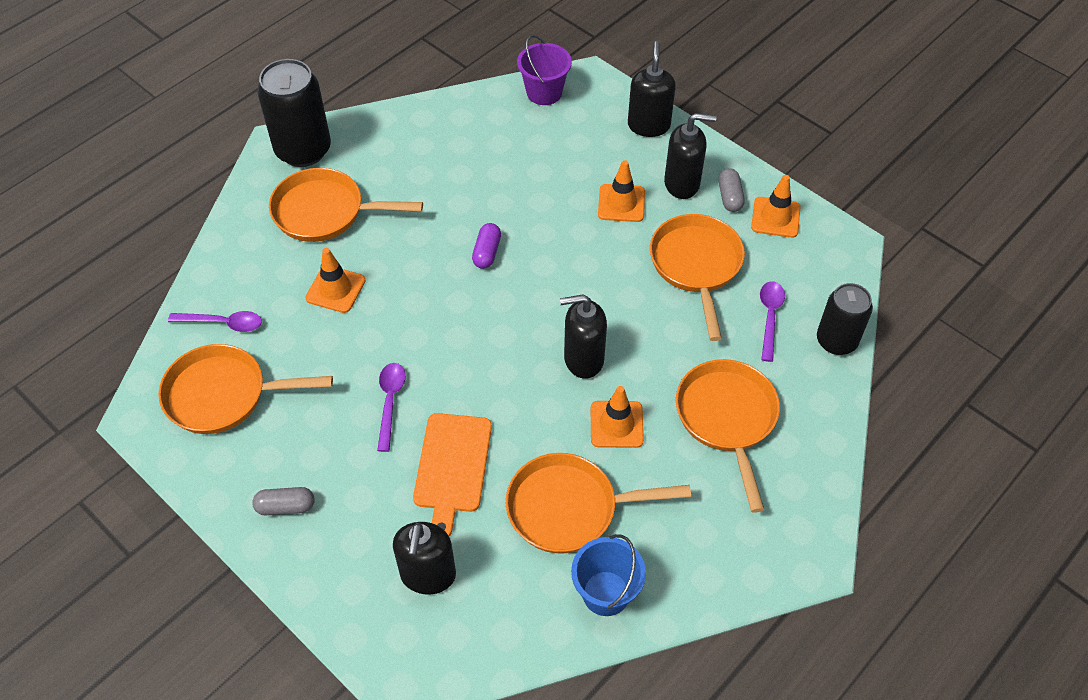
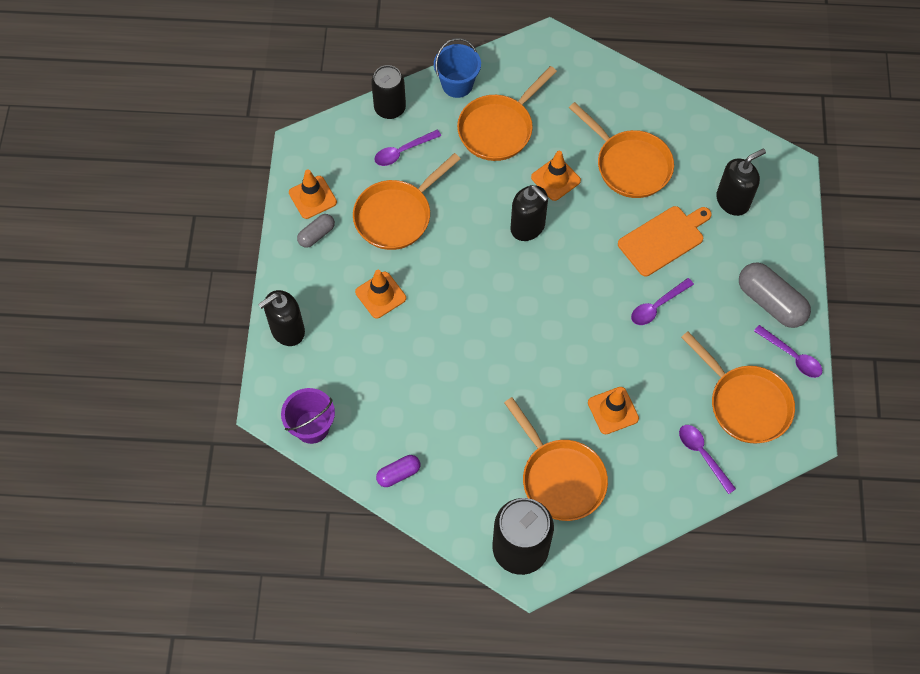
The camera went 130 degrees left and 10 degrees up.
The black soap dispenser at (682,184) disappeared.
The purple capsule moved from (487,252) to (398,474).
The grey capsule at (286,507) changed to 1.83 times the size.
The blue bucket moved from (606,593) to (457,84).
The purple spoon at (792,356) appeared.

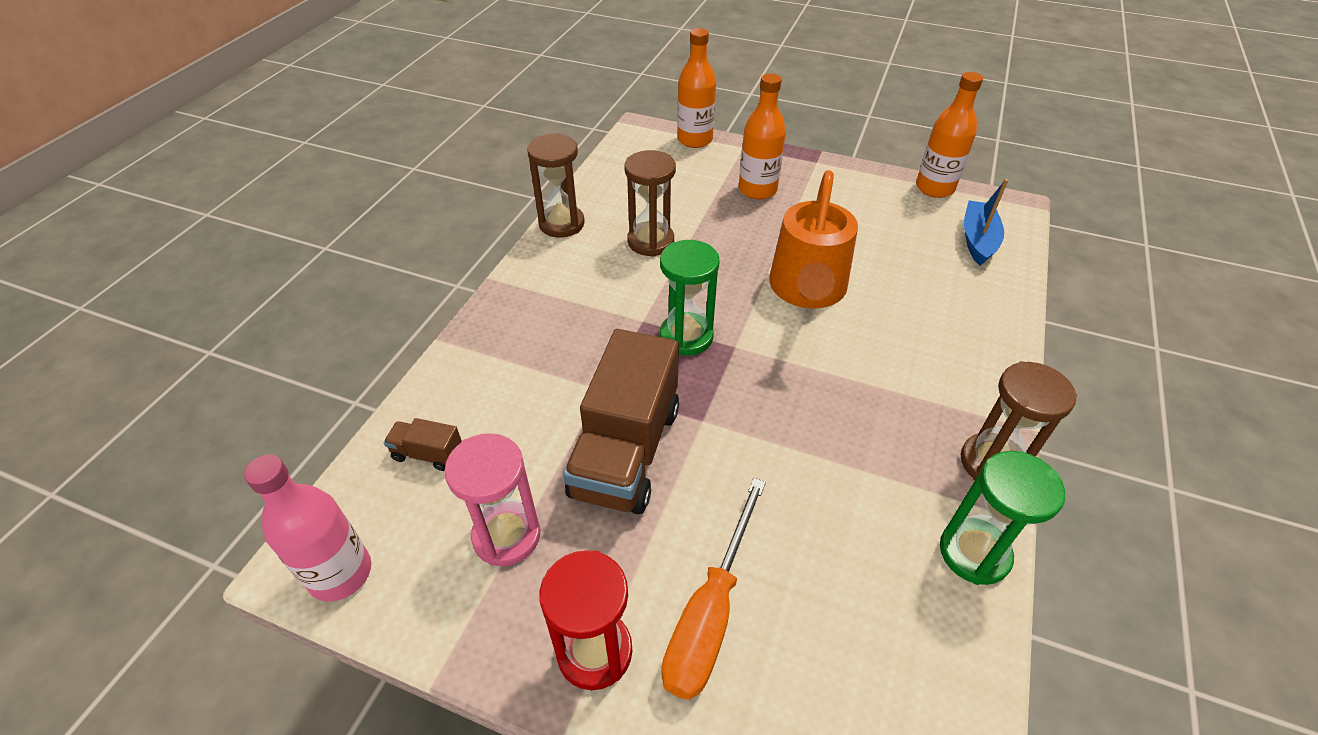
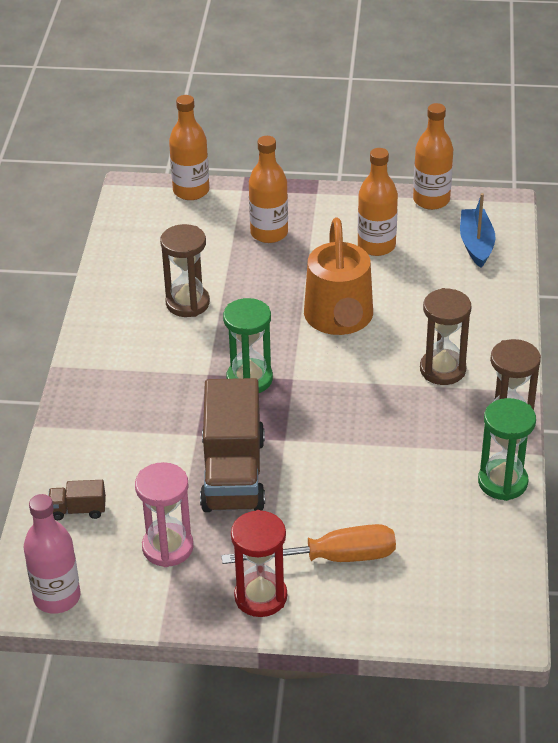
The camera went 15 degrees left and 5 degrees down.
The brown hourglass moved from (561,224) to (442,369).
The orange screwdriver at (709,613) turned 105 degrees counterclockwise.
The orange bottle at (376,246) appeared.

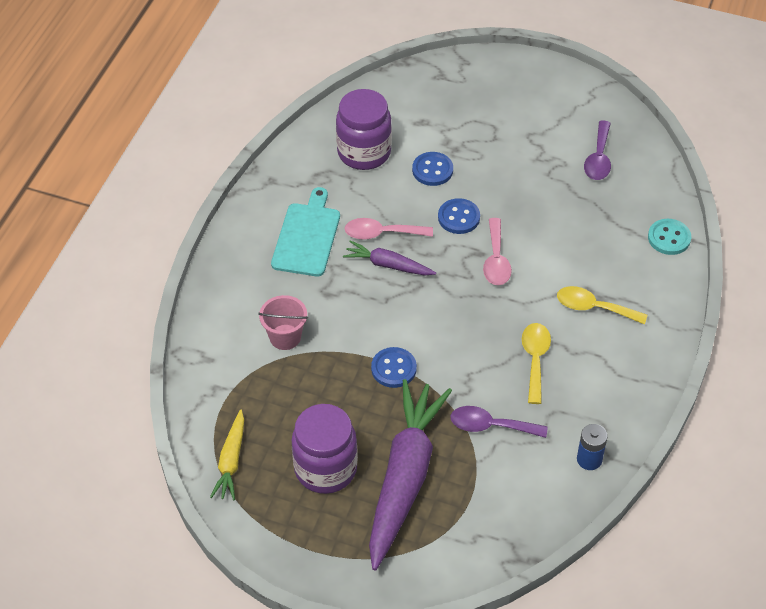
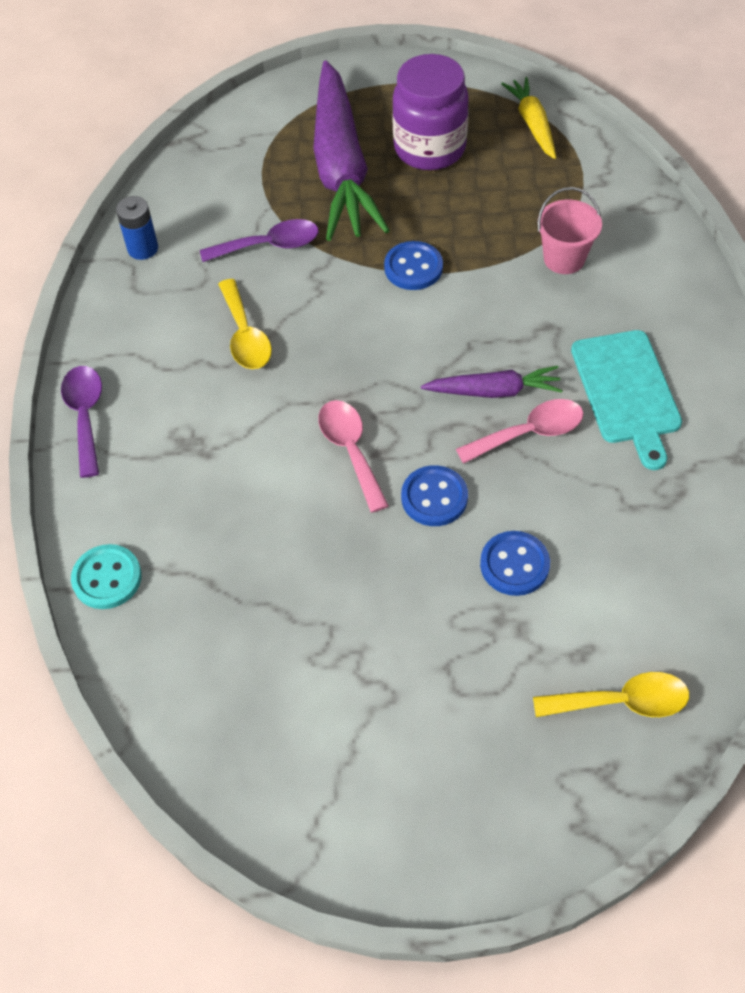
The camera went 160 degrees right and 5 degrees up.
The purple jar at (364,152) disappeared.
The purple spoon moved from (598,158) to (85,416).
The yellow spoon moved from (593,307) to (622,702).

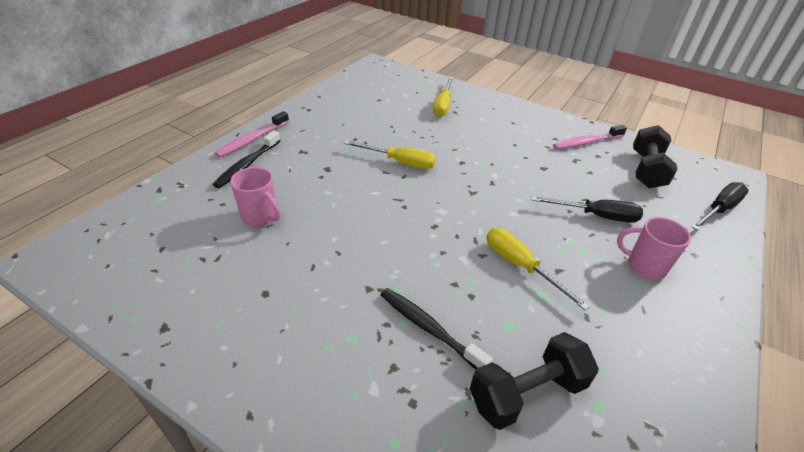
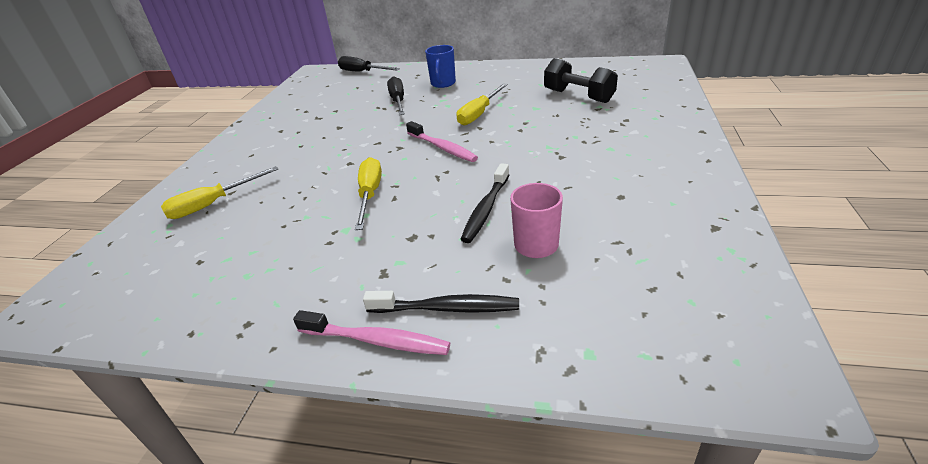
The camera went 105 degrees left and 5 degrees down.
The yellow screwdriver at (443,105) turned 150 degrees clockwise.
The pink toothbrush moved from (586,142) to (442,148).
The black dumbbell at (646,170) disappeared.
The pink mug at (644,266) became the blue mug at (443,84).
The black toothbrush moved from (429,328) to (486,209).

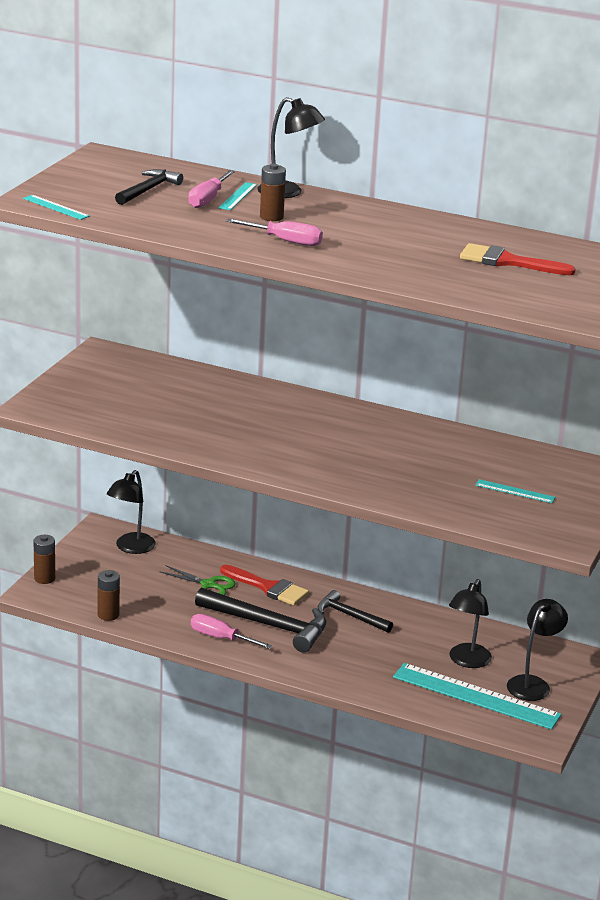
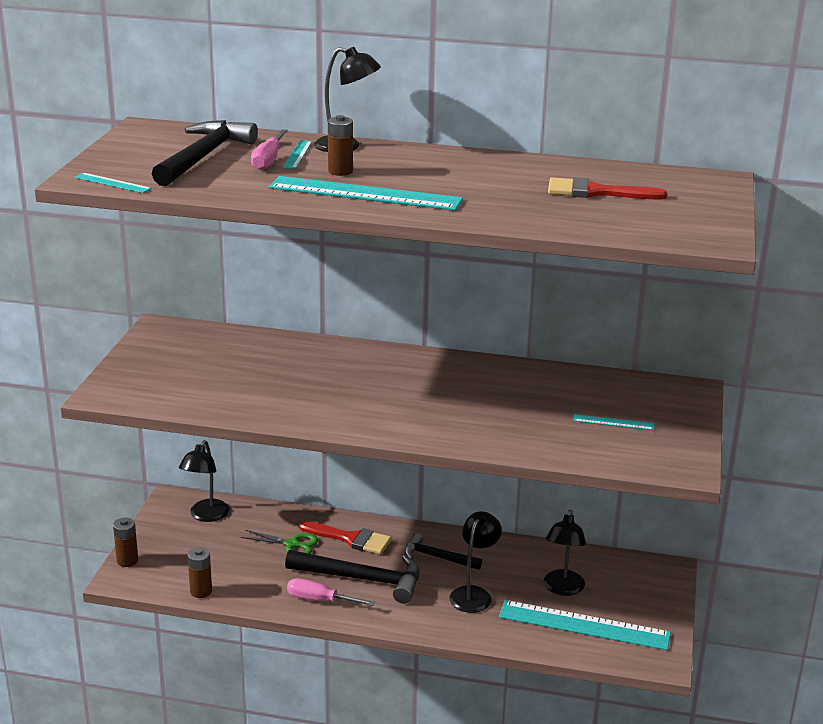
The camera went 10 degrees left and 0 degrees up.
The black hammer at (148,190) changed to 1.67 times the size.
The pink screwdriver at (285,241) was replaced by the turquoise ruler at (365,194).
The black lamp moved from (533,684) to (474,594).

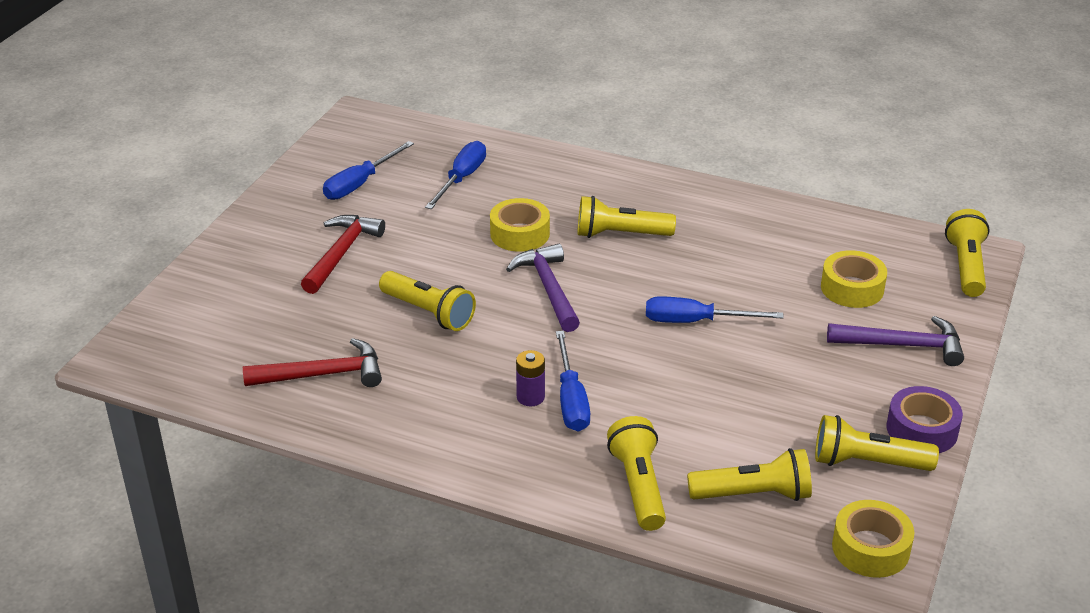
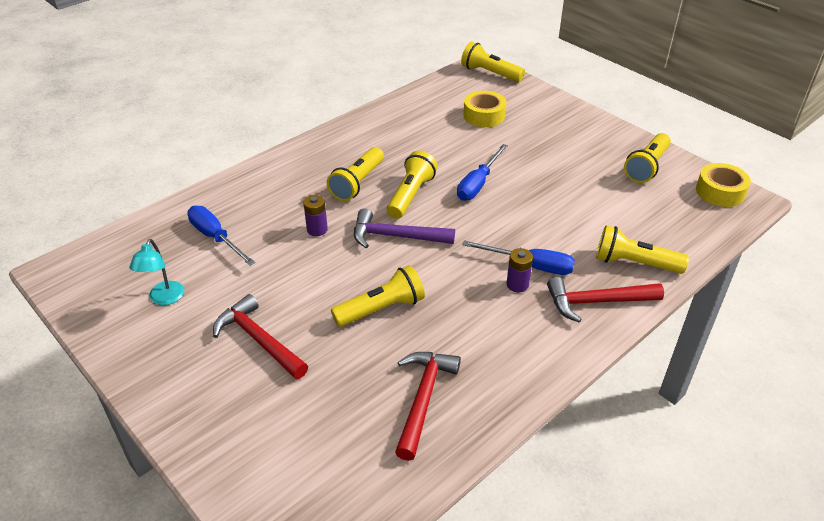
The camera went 65 degrees left and 5 degrees up.
The blue screwdriver at (360,183) was replaced by the turquoise lamp at (164,299).
The yellow tape at (520,234) was replaced by the purple battery at (317,229).
The purple hammer at (903,345) disappeared.
The purple tape at (922,430) disappeared.
The yellow flashlight moved from (753,494) to (411,195).
The red hammer at (597,302) appeared.

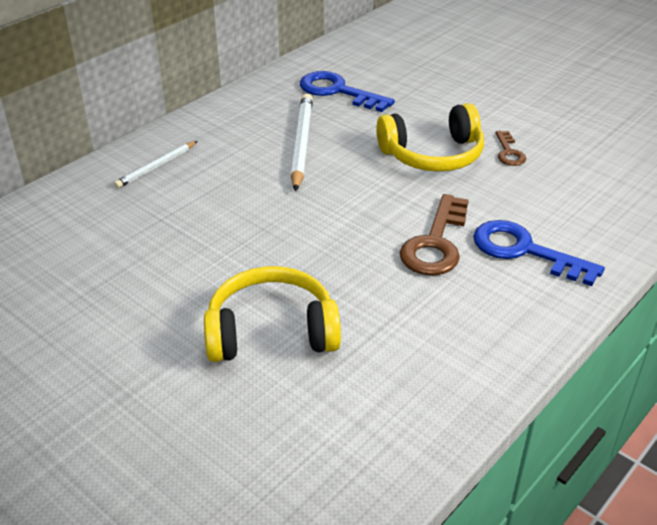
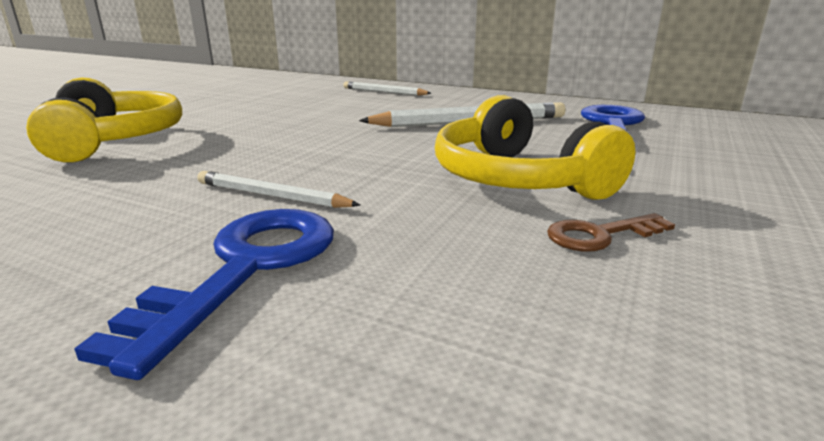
The camera went 75 degrees right and 15 degrees down.
The brown key at (435,243) was replaced by the white pencil at (272,196).

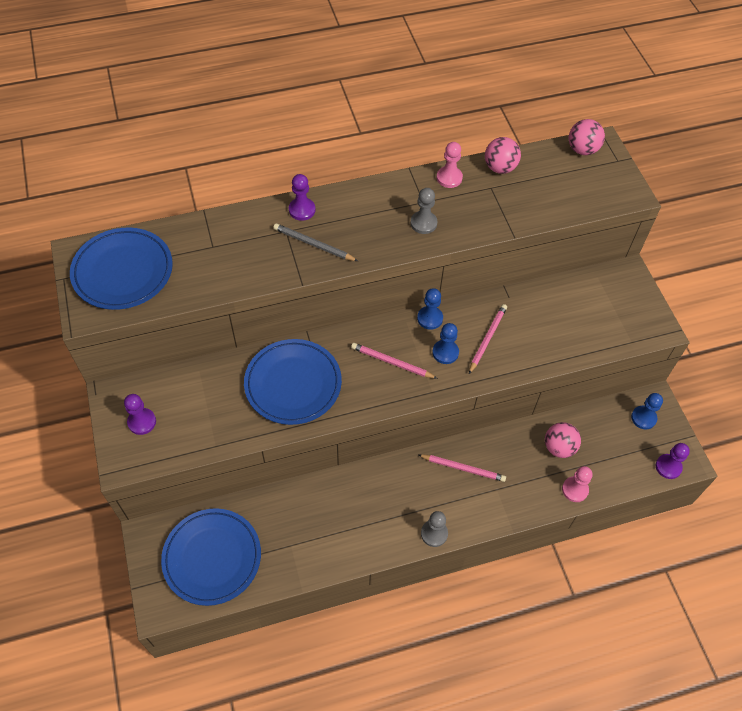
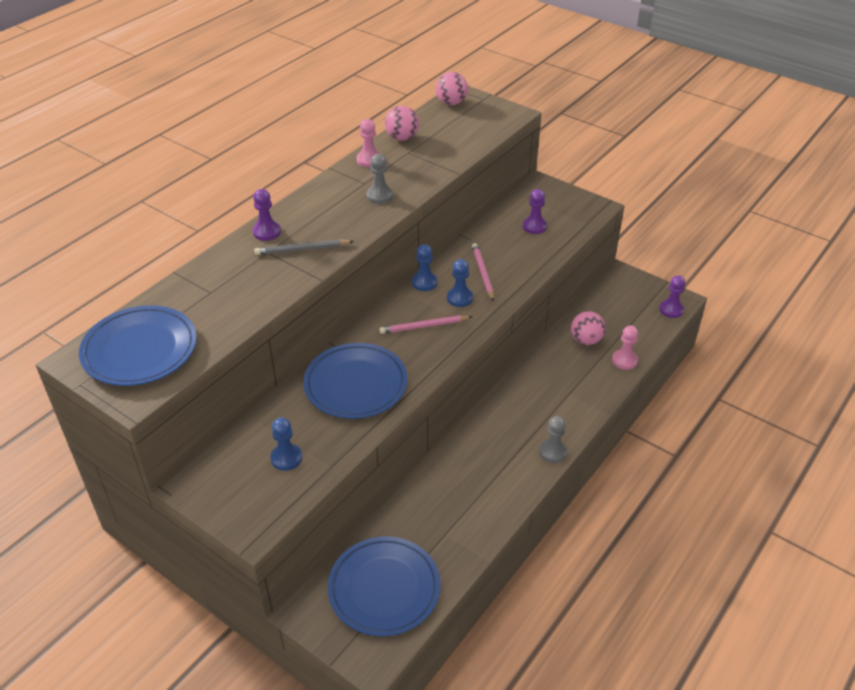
The camera went 35 degrees left and 15 degrees down.
The blue pawn moved from (643,418) to (286,458).
The purple pawn moved from (142,422) to (534,226).
The pink pencil at (463,468) disappeared.

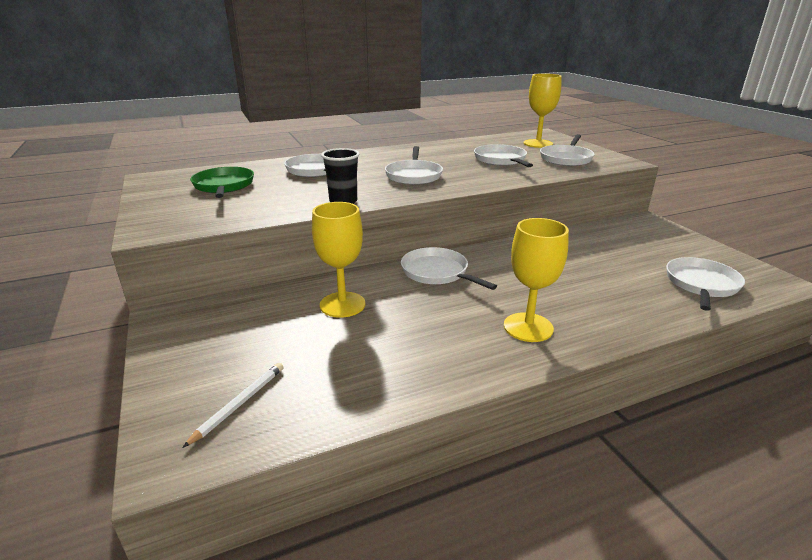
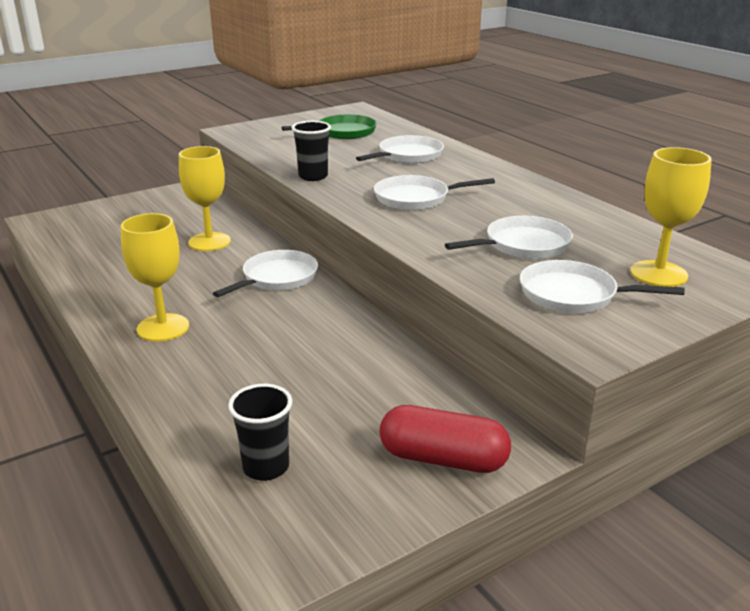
The camera went 80 degrees right and 0 degrees up.
The white pan at (701,284) was replaced by the black cup at (266,467).
The white pencil at (239,404) disappeared.
The red capsule at (443,459) appeared.

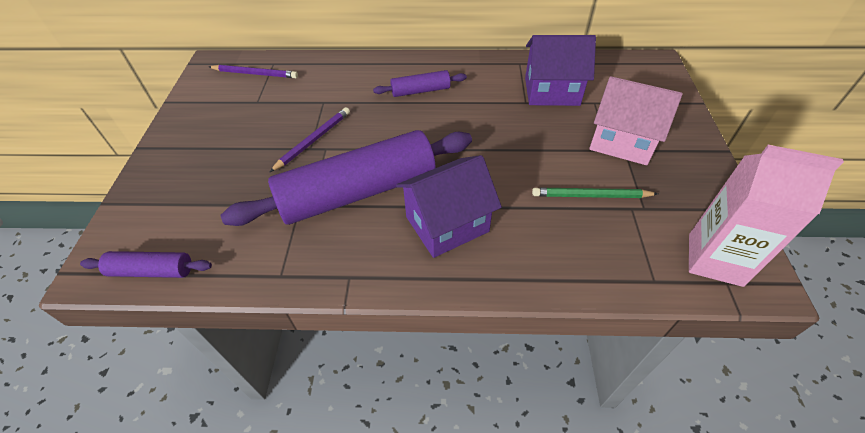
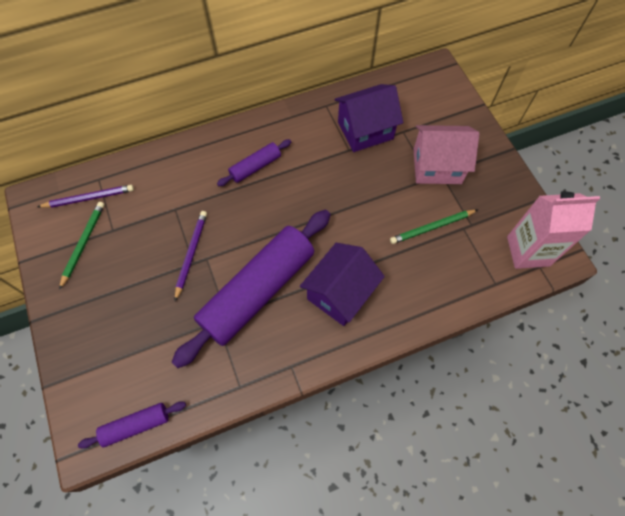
The camera went 25 degrees left and 15 degrees up.
The green pencil at (83,244) appeared.

